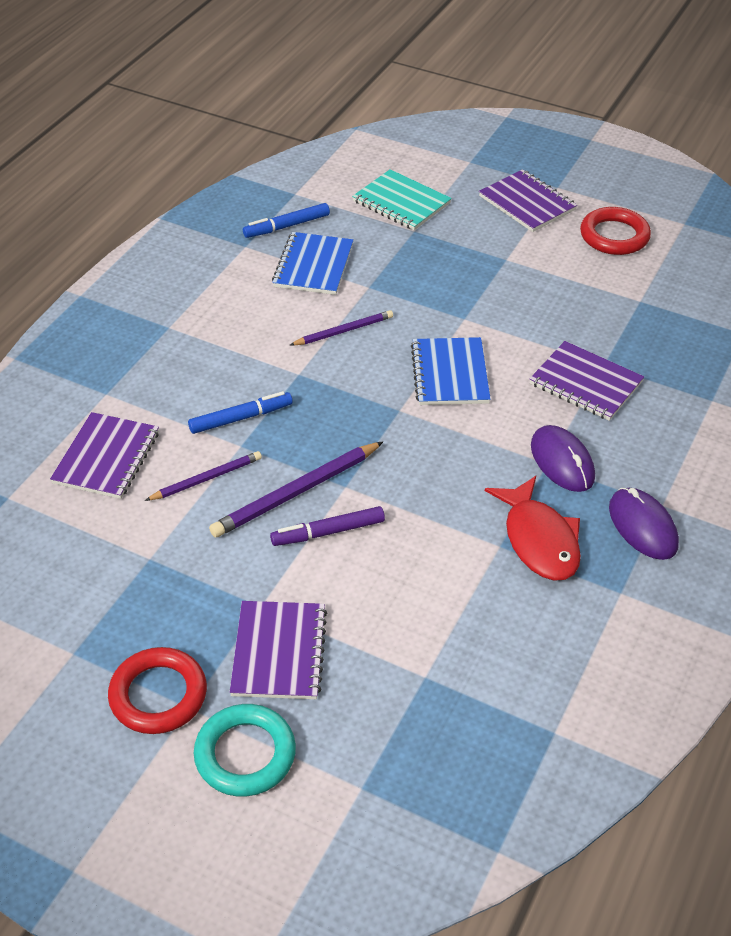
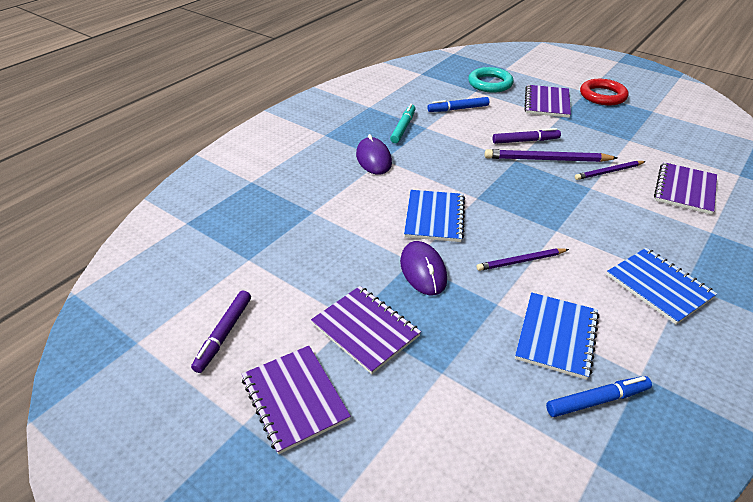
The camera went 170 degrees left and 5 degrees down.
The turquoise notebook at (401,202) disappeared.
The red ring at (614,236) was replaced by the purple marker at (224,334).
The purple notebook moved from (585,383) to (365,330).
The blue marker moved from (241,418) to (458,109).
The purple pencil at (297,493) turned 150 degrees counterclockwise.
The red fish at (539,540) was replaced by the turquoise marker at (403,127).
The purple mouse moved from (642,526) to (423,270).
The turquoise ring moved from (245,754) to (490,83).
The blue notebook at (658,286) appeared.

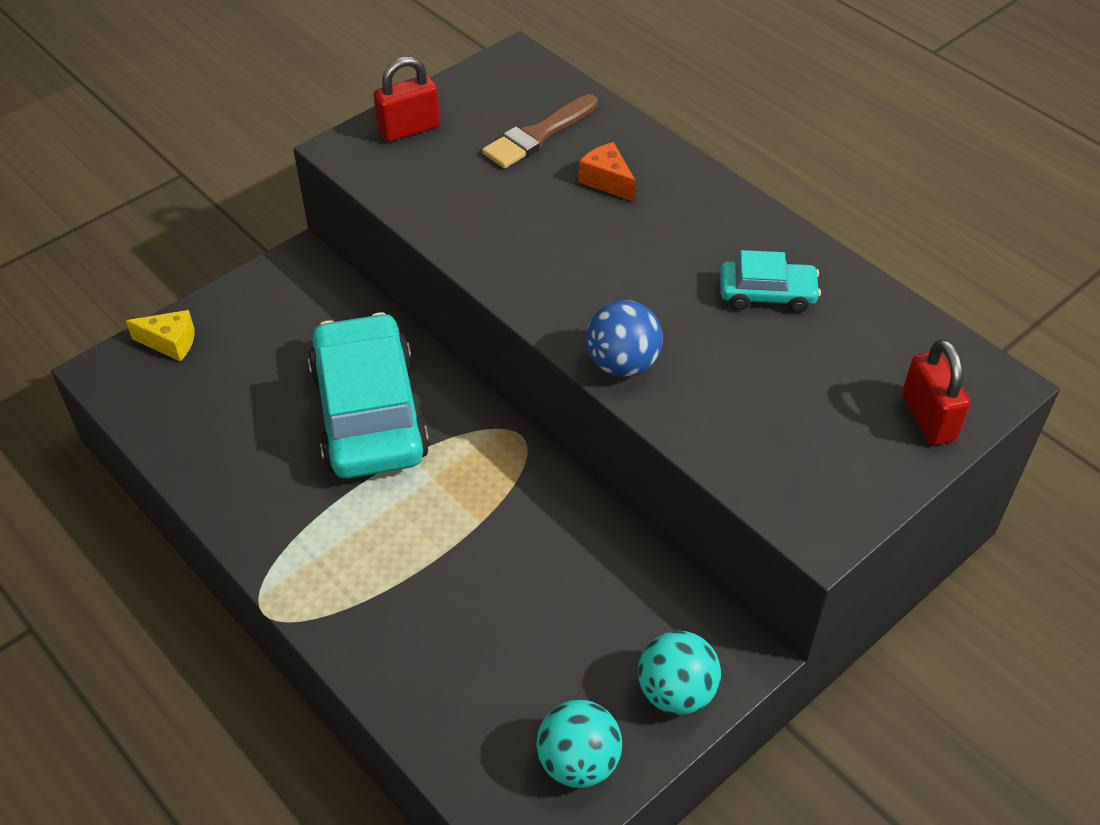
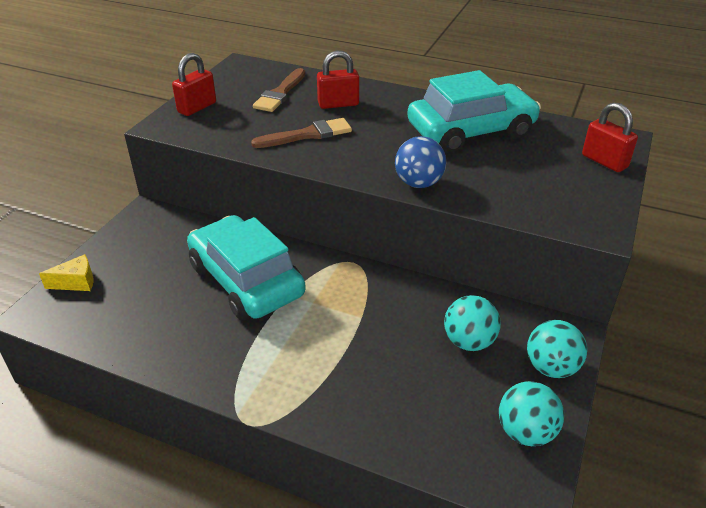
The camera went 25 degrees left and 10 degrees down.
The orange cheese at (607,181) was replaced by the red padlock at (338,104).
The turquoise car at (767,294) changed to 2.03 times the size.
The brown brush at (307,135) appeared.
The turquoise ball at (469,342) appeared.

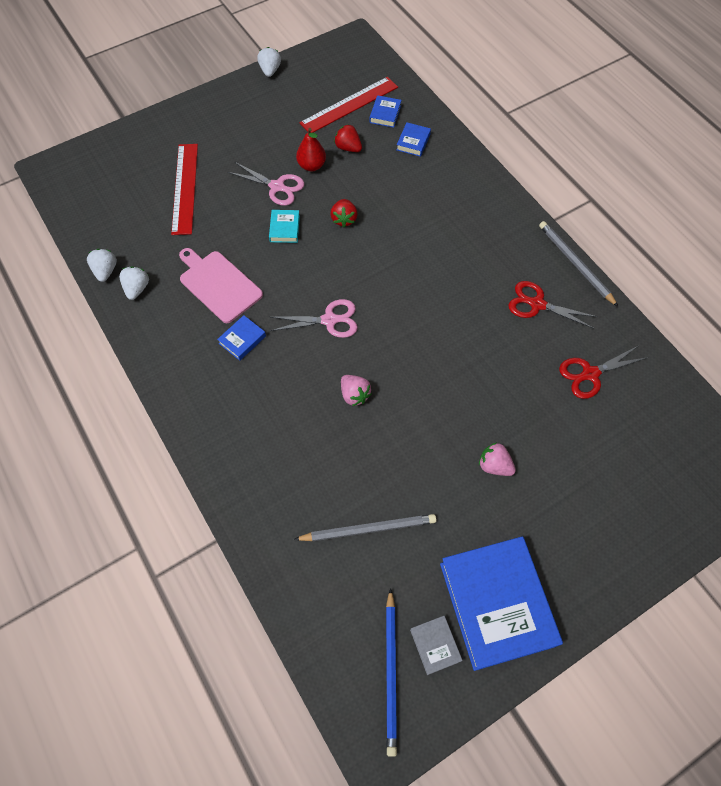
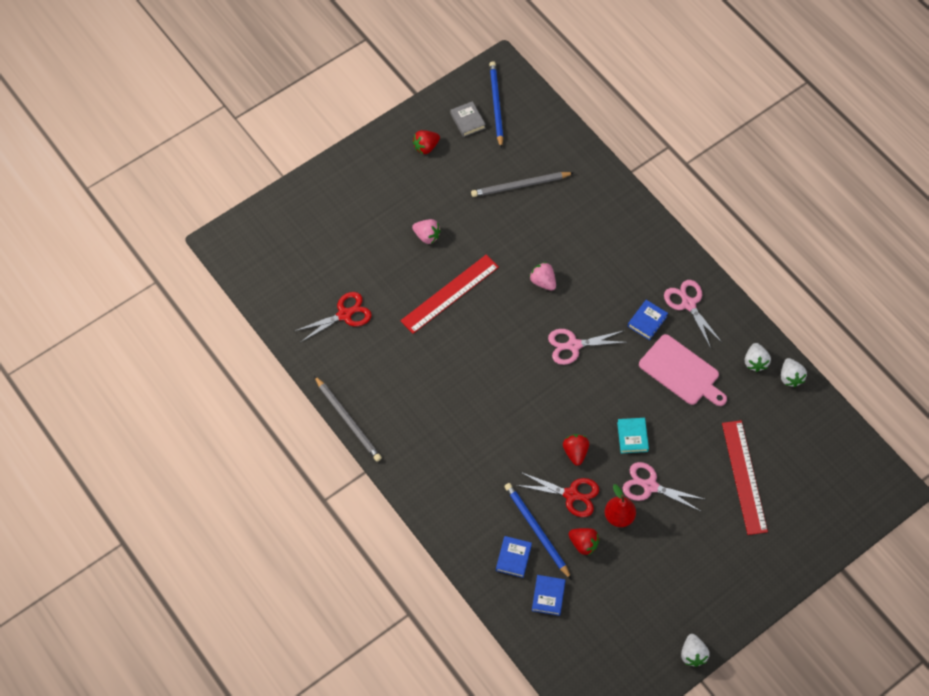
The camera went 175 degrees right and 0 degrees up.
The red ruler moved from (349,105) to (450,293).
The red scissors moved from (537,304) to (571,494).
The blue book at (496,604) was replaced by the red strawberry at (426,147).
The pink scissors at (688,304) appeared.
The blue pencil at (536,530) appeared.

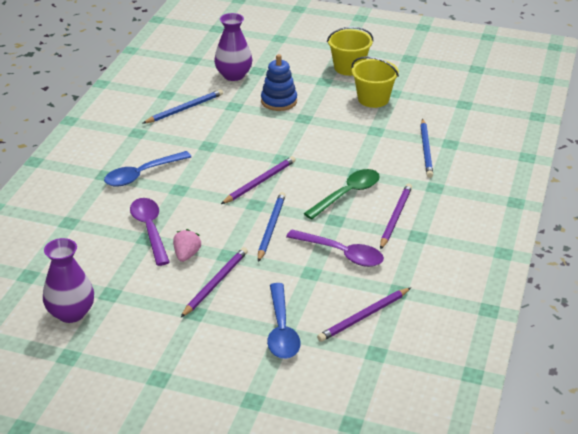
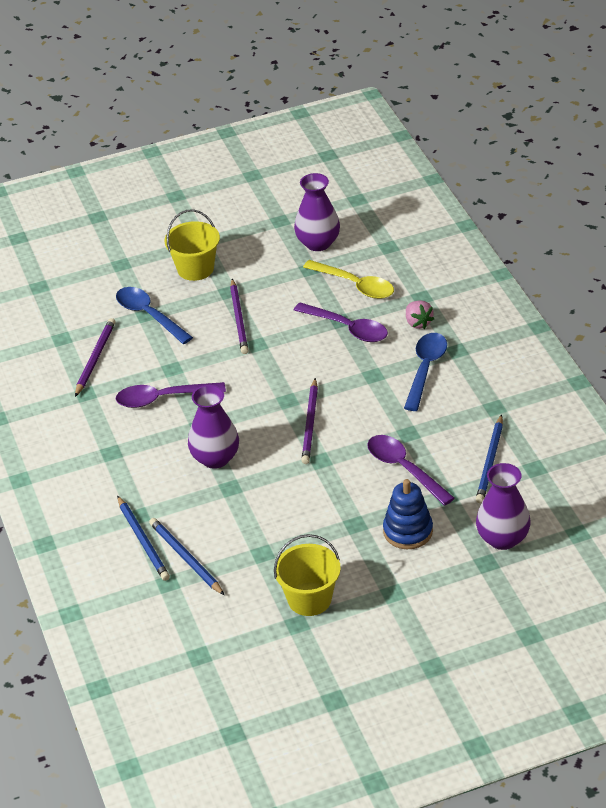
The camera went 145 degrees right and 5 degrees up.
The yellow bucket moved from (349,68) to (195,269).
The green spoon at (347,194) was replaced by the purple vase at (215,458).
The purple pencil at (395,217) disappeared.
The blue pencil moved from (271,228) to (143,541).
The pink strawberry moved from (187,255) to (418,323).
The yellow spoon at (355,285) appeared.
The purple spoon at (404,469) appeared.

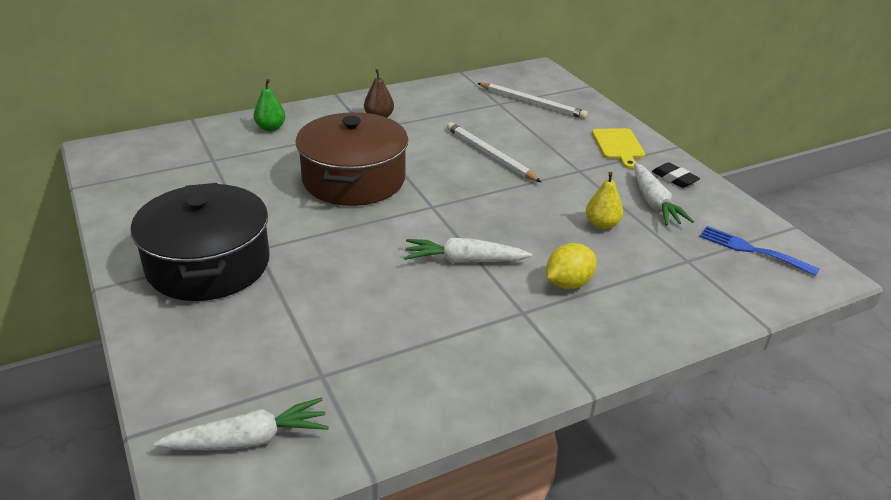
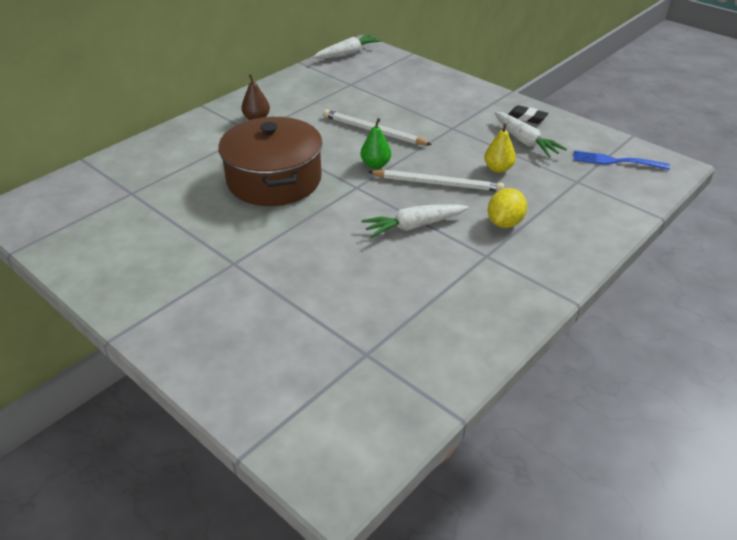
The camera went 20 degrees left and 5 degrees up.
The green pear moved from (270,128) to (375,165).
The white pencil moved from (532,103) to (437,183).
The yellow cutting board at (618,146) disappeared.
The black pot at (208,264) disappeared.
The white carrot moved from (249,439) to (348,54).

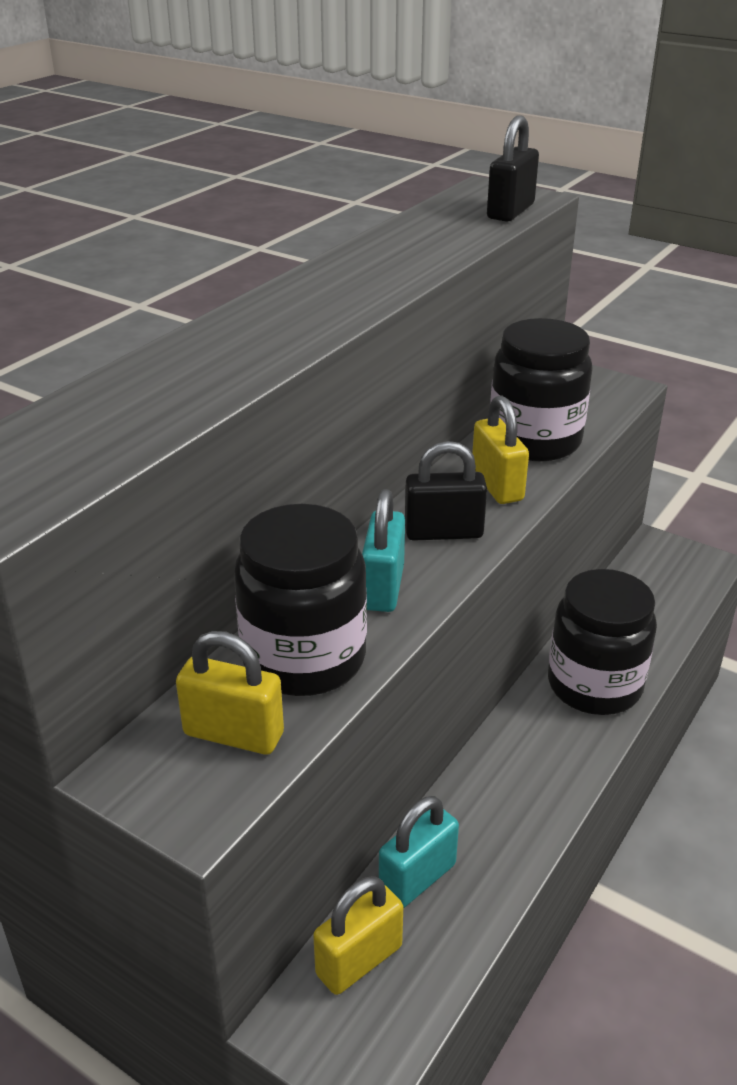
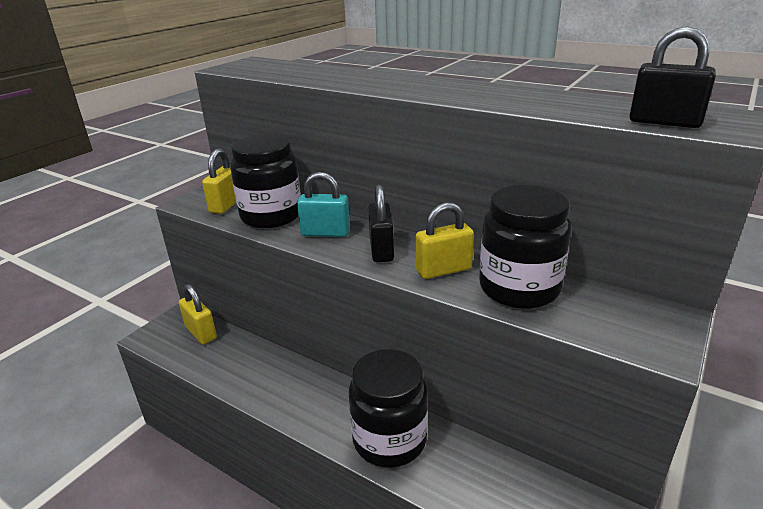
The camera went 90 degrees right and 5 degrees down.
The turquoise padlock at (417,878) disappeared.

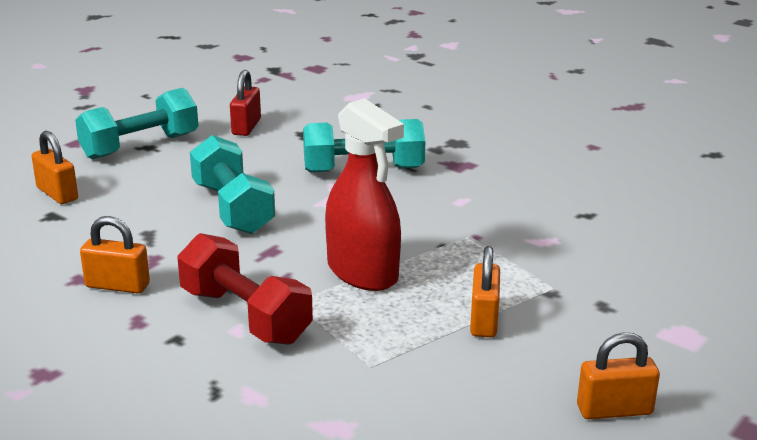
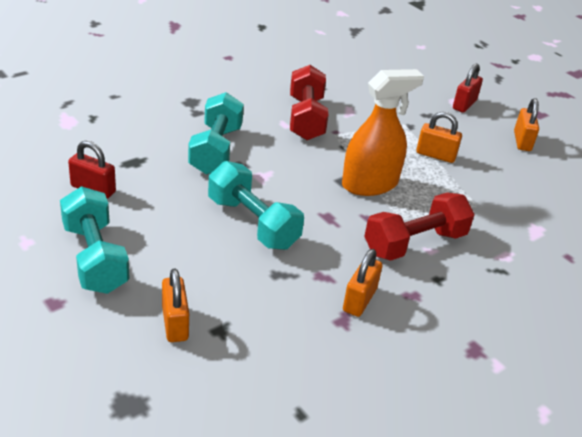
The camera went 80 degrees left and 10 degrees up.
The red spray bottle at (362,272) became the orange spray bottle at (370,184).
The orange padlock at (57,194) turned 75 degrees counterclockwise.
The turquoise dumbbell at (232,208) turned 60 degrees clockwise.
The red padlock at (464,104) appeared.
The red dumbbell at (306,118) appeared.

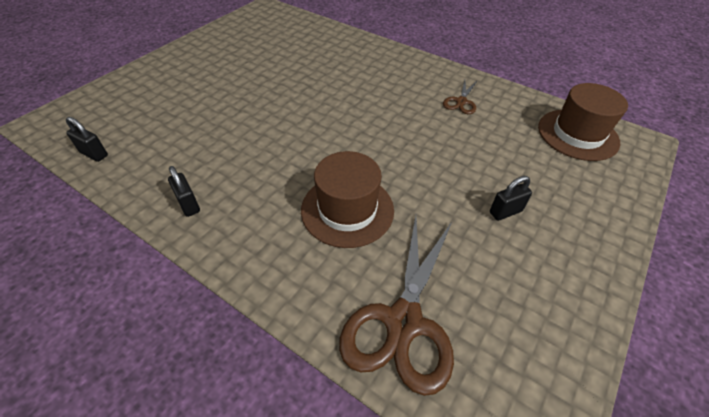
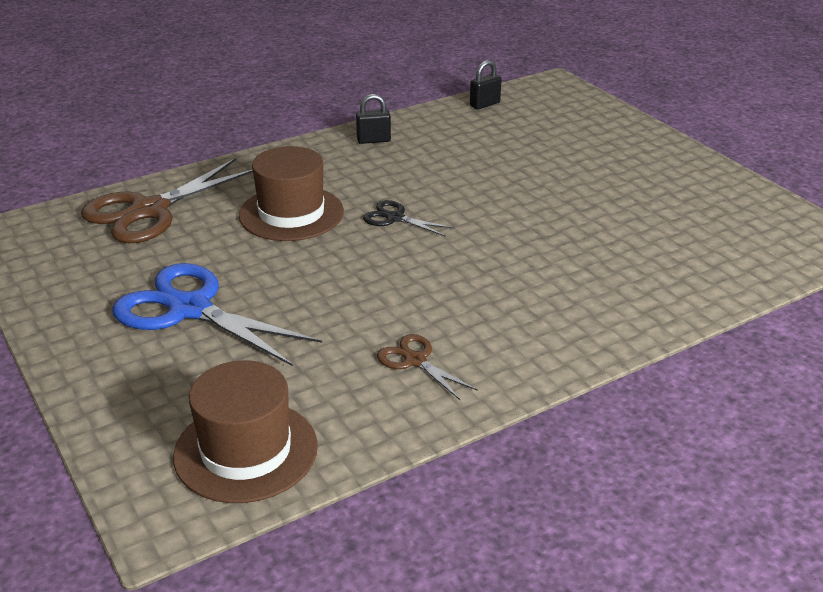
The camera went 115 degrees right and 15 degrees down.
The black padlock at (505,212) was replaced by the blue scissors at (190,309).
The brown scissors at (403,322) turned 90 degrees counterclockwise.
The black scissors at (395,218) appeared.

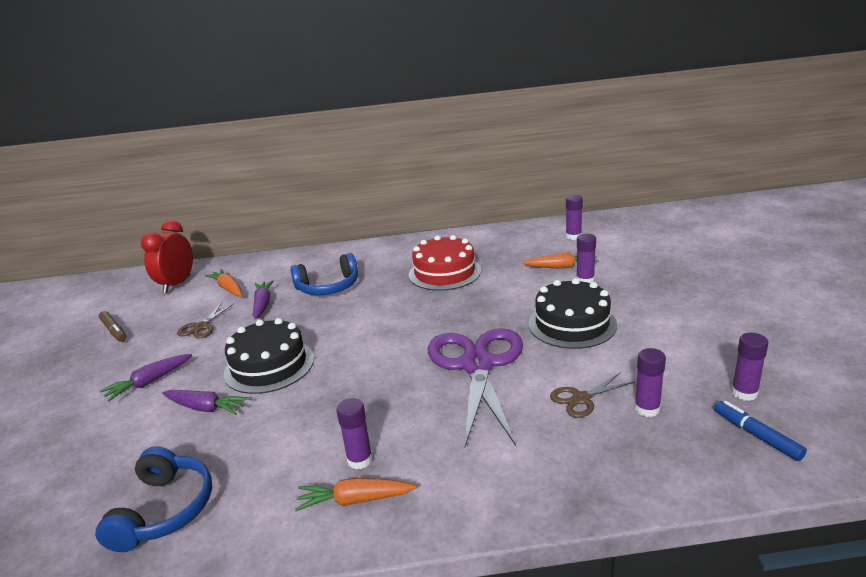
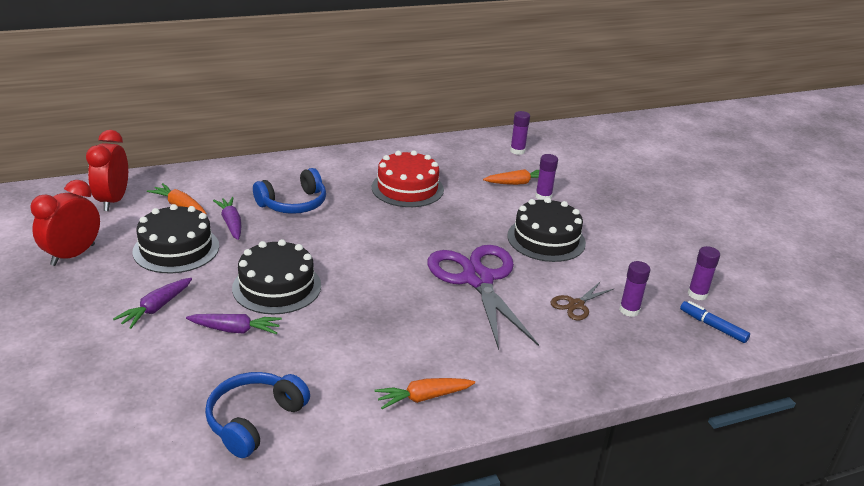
The camera went 20 degrees left and 5 degrees up.
The brown scissors at (201,327) was replaced by the black cake at (176,249).
The brown marker at (114,330) was replaced by the red clock at (73,255).
The purple glue stick at (360,460) disappeared.
The blue headphones at (164,510) turned 135 degrees counterclockwise.

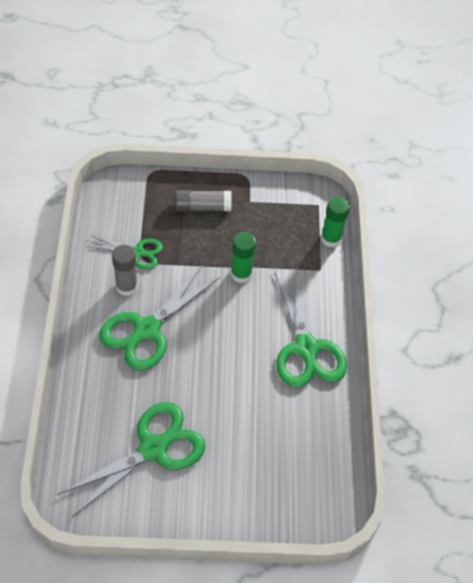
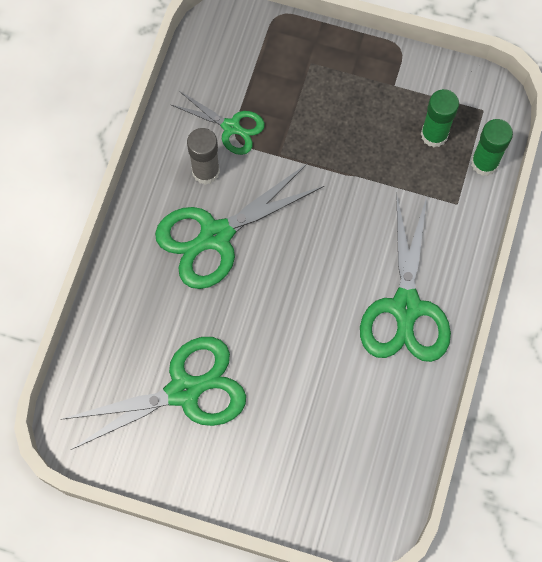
The camera went 20 degrees right and 15 degrees up.
The grey glue stick at (202,207) disappeared.
The green glue stick moved from (241,274) to (434,135).

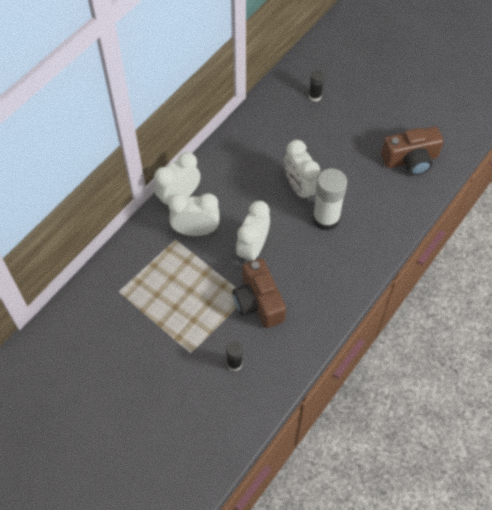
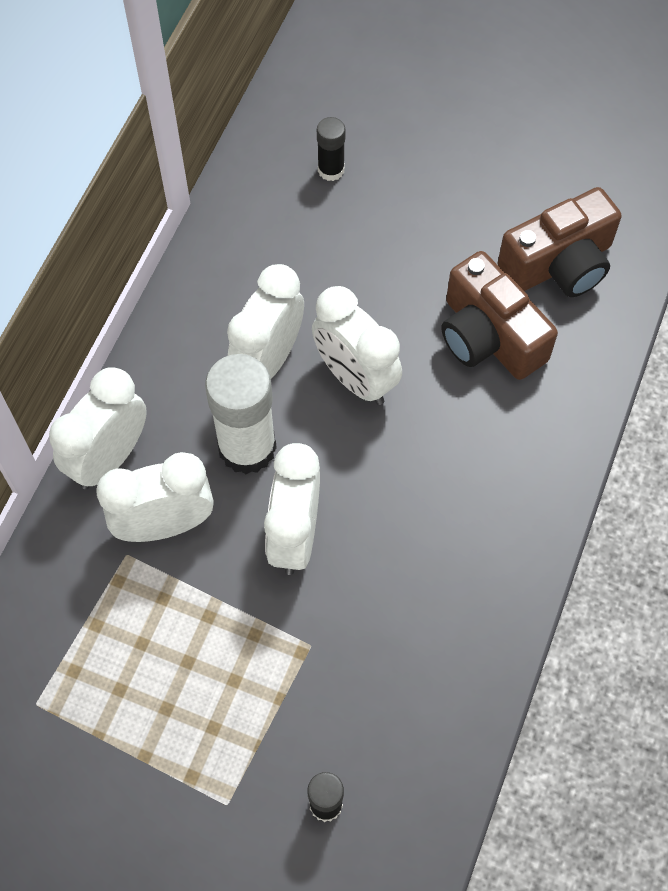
The camera went 15 degrees left and 5 degrees up.
The white glue stick moved from (326,219) to (247,447).
The brown camera moved from (258,302) to (489,336).
The white clock at (268,360) appeared.

